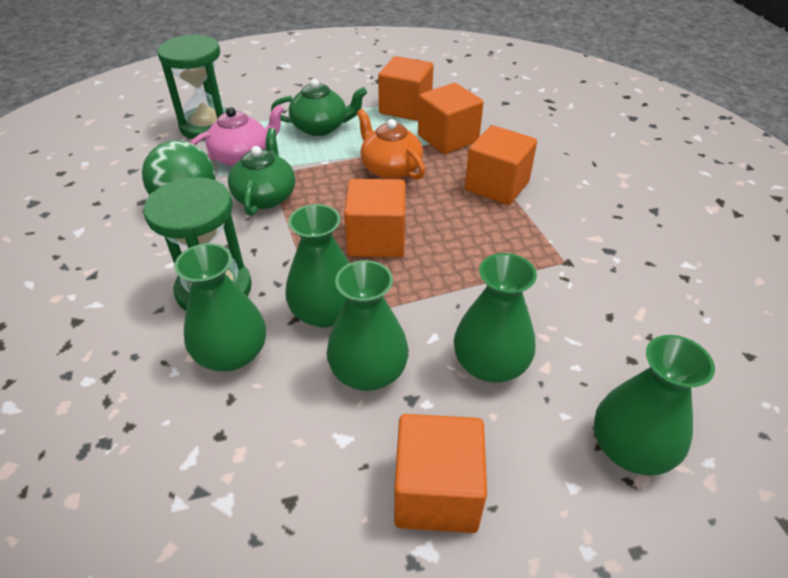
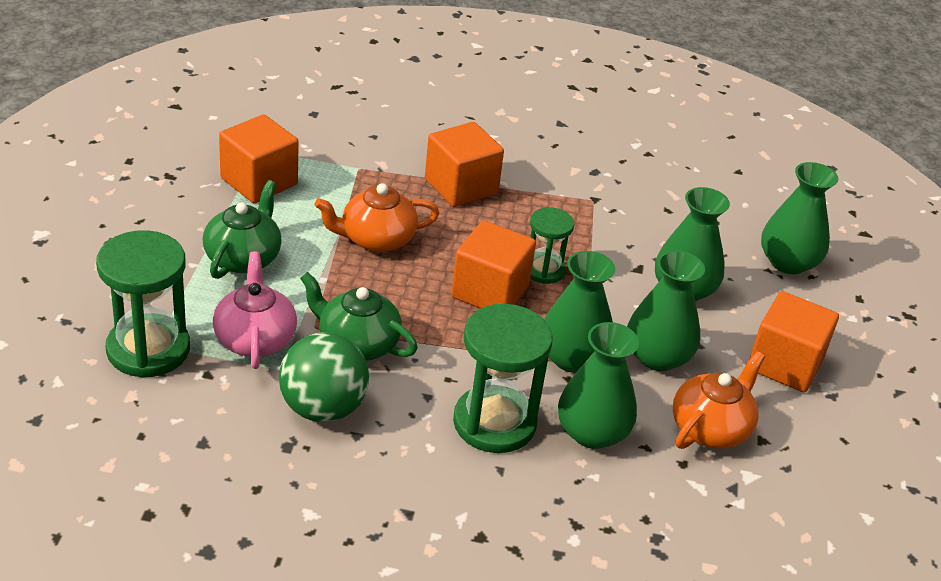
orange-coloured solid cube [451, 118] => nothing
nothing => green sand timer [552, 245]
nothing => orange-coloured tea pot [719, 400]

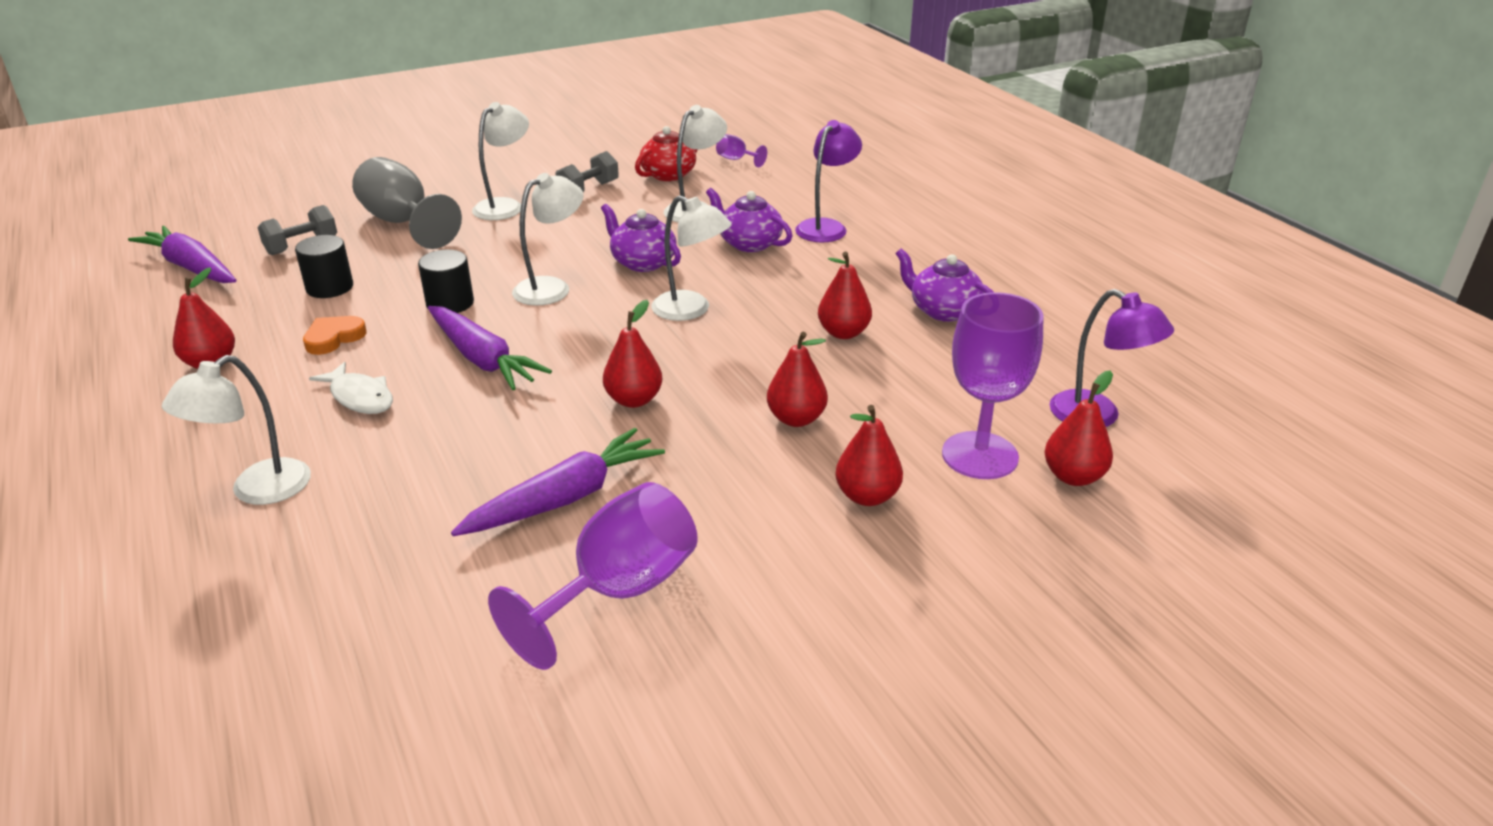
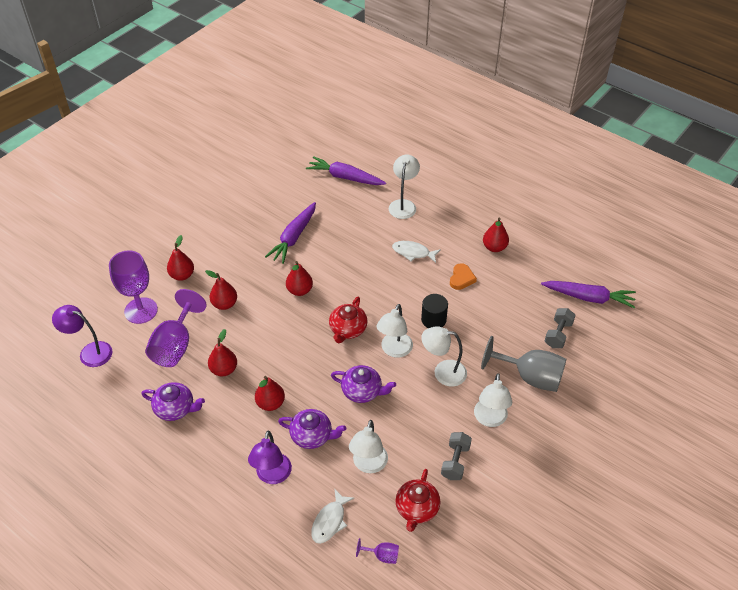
jet-black cylinder [324, 266] => nothing
purple carrot [490, 348] => purple carrot [346, 170], move
purple wine glass [593, 576] => purple wine glass [176, 328], move
white reading lamp [691, 258] => white reading lamp [444, 356], move
scarlet pear [1078, 428] => scarlet pear [270, 393], move
nothing => white toy fish [332, 516]
nothing => scarlet tea pot [348, 320]

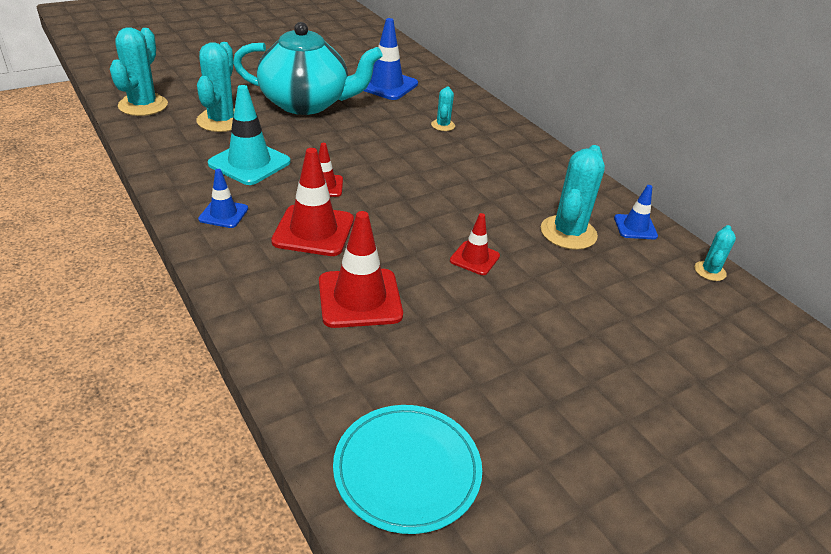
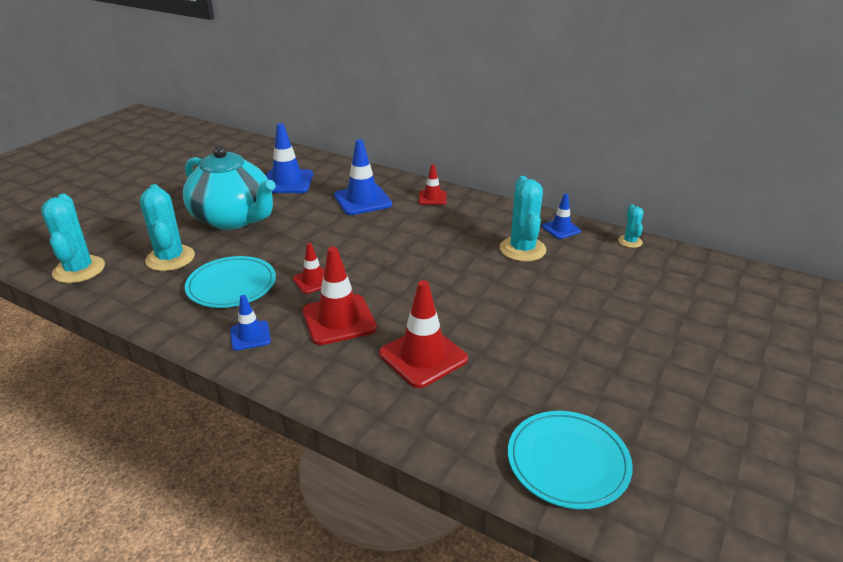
aqua traffic cone [249, 135] => aqua plate [230, 282]
aqua tea pot [308, 68] => aqua tea pot [229, 188], 60 degrees clockwise
aqua prickly plant [443, 108] => cobalt traffic cone [363, 177]
scarlet traffic cone [475, 244] => scarlet traffic cone [433, 184], move

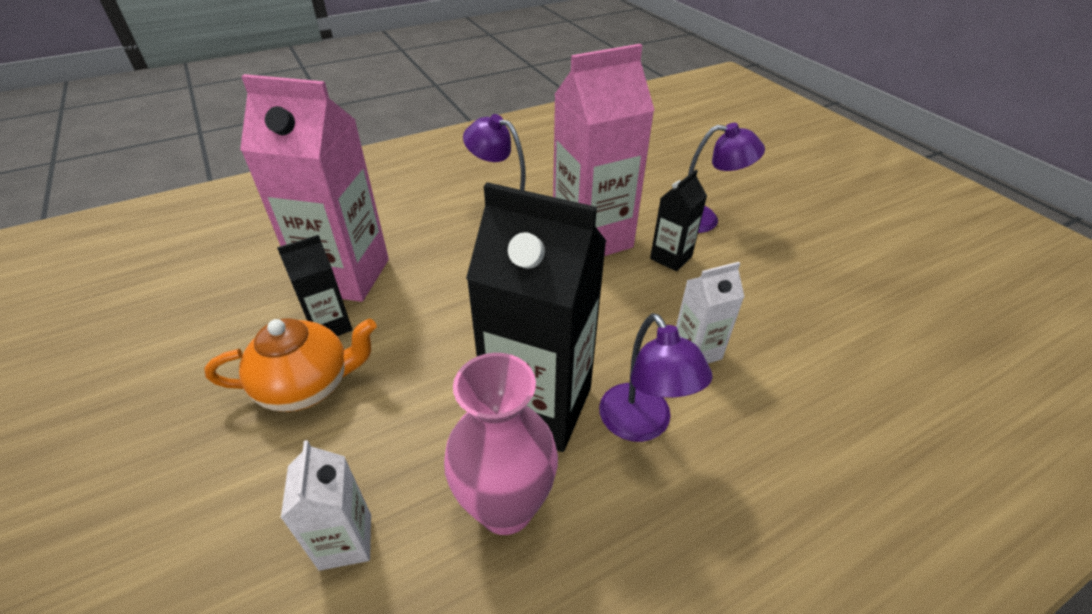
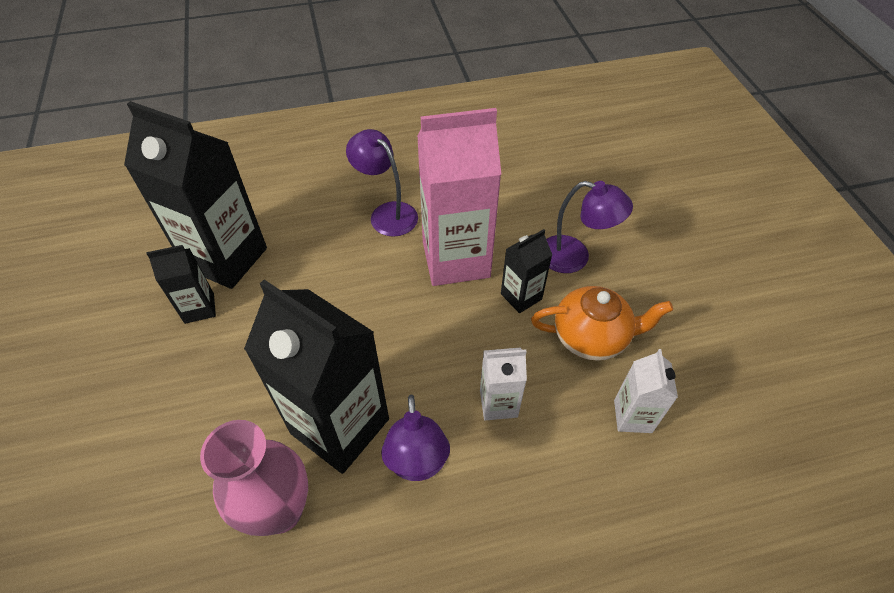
orange-coloured tea pot [290, 365] => orange-coloured tea pot [602, 323], move
rose-pink carton [314, 188] => jet-black carton [195, 195]
white carton [326, 505] => white carton [646, 391], move

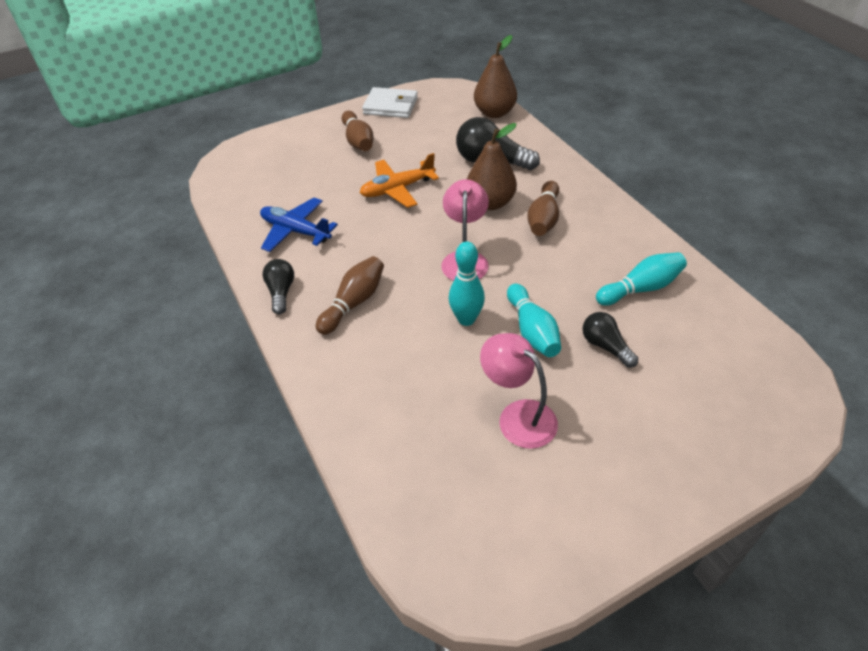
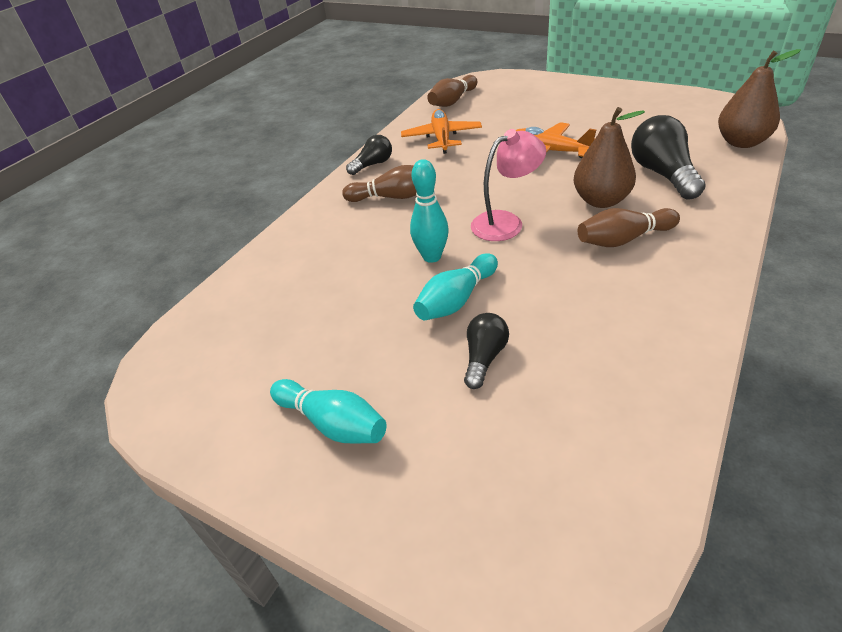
cobalt toy plane [299, 225] => orange-coloured toy plane [441, 131]
russet tenpin [358, 131] => russet tenpin [452, 91], move
white wallet [390, 102] => nothing
rose-pink reading lamp [519, 391] => nothing
aqua tenpin [641, 279] => aqua tenpin [328, 411], move

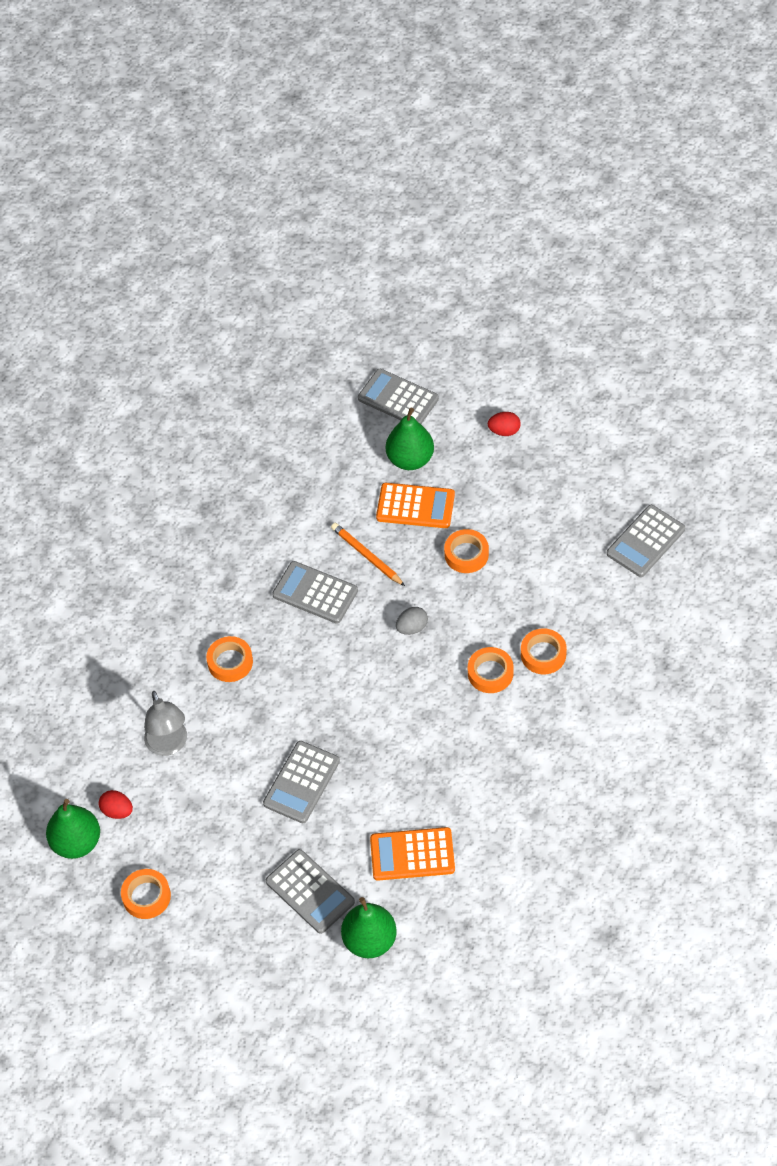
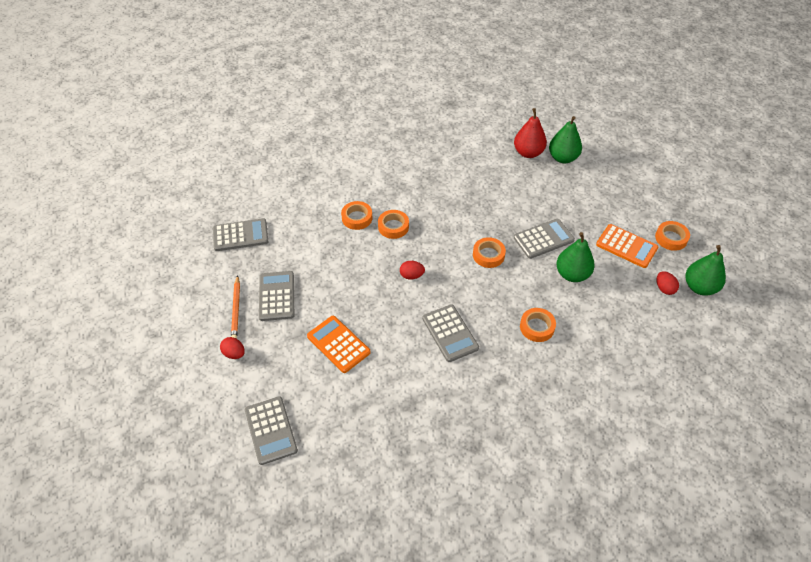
grey reading lamp [165, 723] => nothing
grey calculator [310, 891] => grey calculator [276, 296], move
orange-coloured lead pencil [368, 554] => orange-coloured lead pencil [235, 307], move
orange-coloured calculator [412, 853] => orange-coloured calculator [627, 246], move
green pear [410, 439] => green pear [575, 257], move
grey toy egg [412, 621] => scarlet toy egg [412, 270]
orange-coloured sticky tape [466, 551] => orange-coloured sticky tape [489, 252], move
nothing => scarlet pear [530, 133]

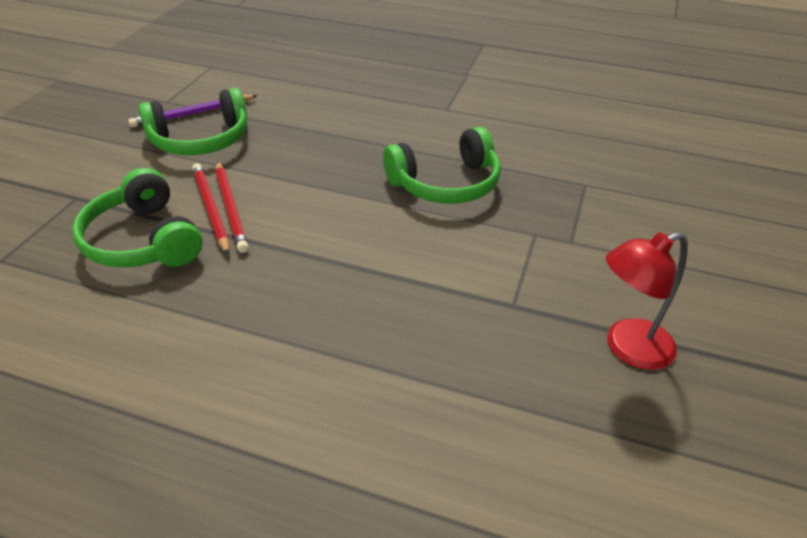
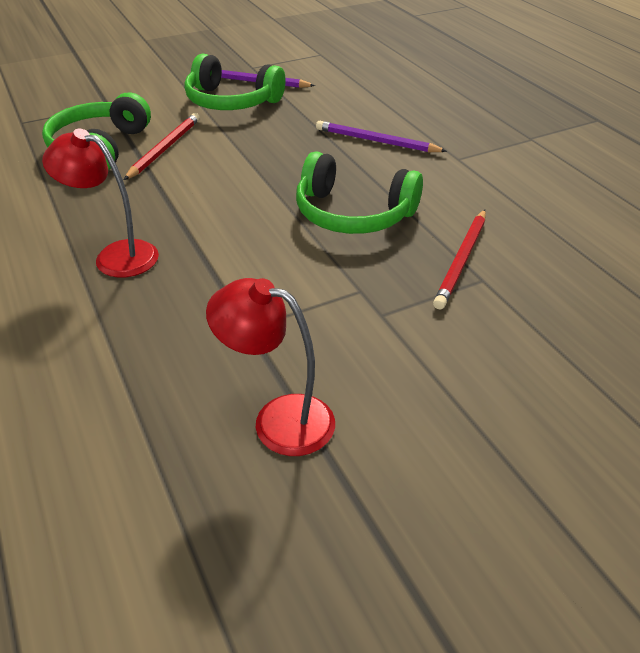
scarlet lead pencil [232, 207] => scarlet lead pencil [459, 259], move
nothing => scarlet reading lamp [100, 203]
nothing => purple lead pencil [381, 136]

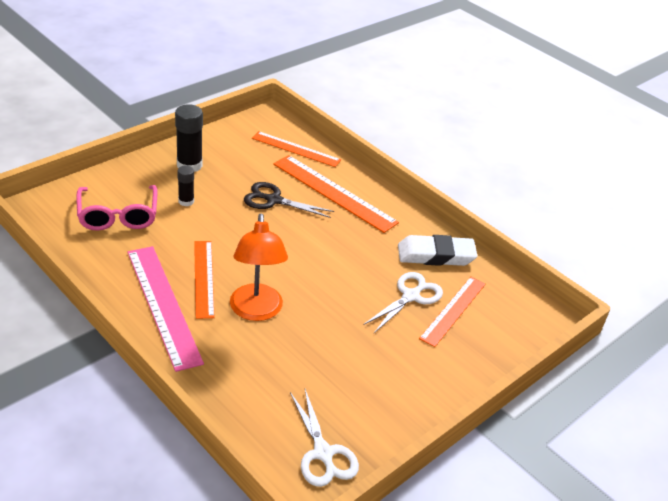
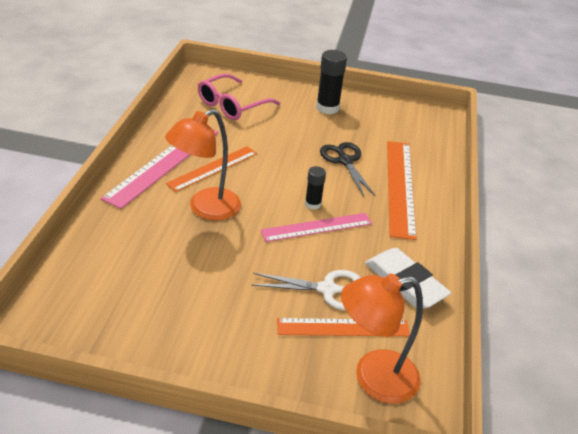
jet-black stick of glue [185, 185] => jet-black stick of glue [315, 187], move
orange-coloured ruler [296, 149] => nothing
white pair of scissors [324, 438] => nothing
nothing => rose-pink ruler [316, 227]
nothing => orange-coloured reading lamp [382, 338]

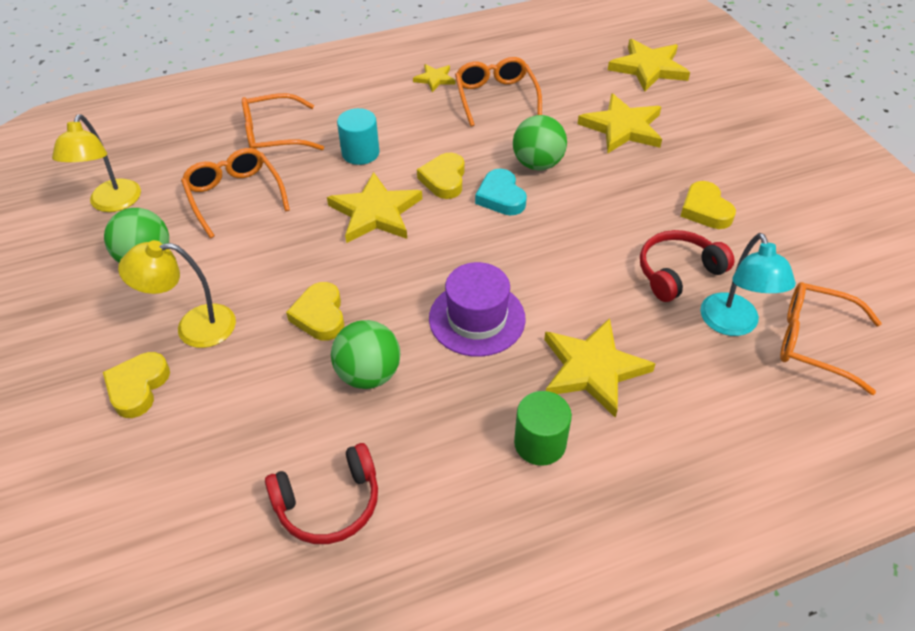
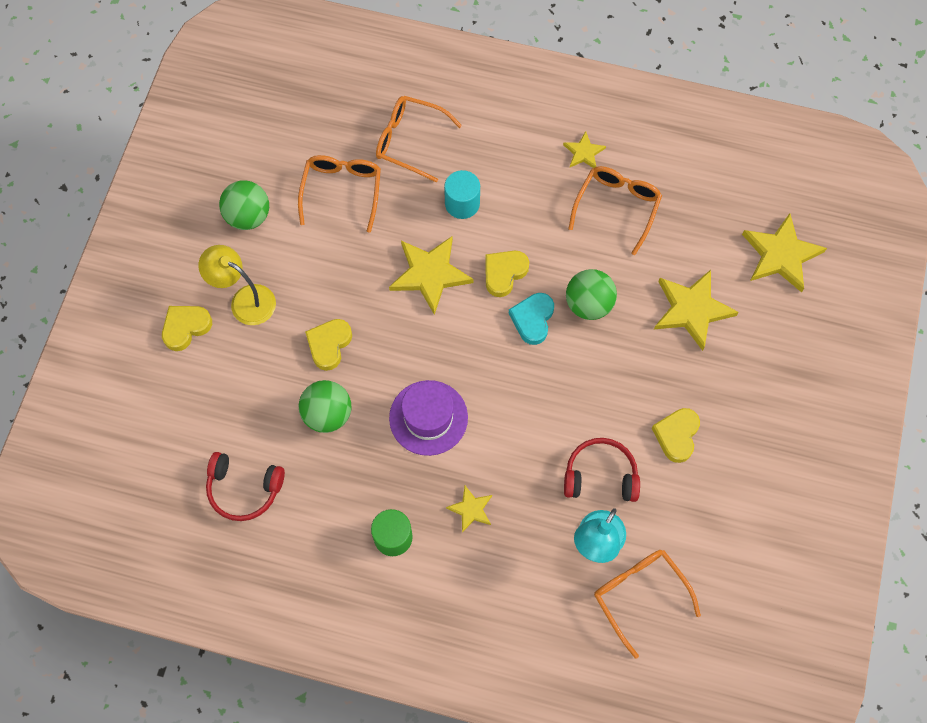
golden reading lamp [96, 163] => nothing
golden star shape [599, 368] => golden star shape [469, 509], x0.53

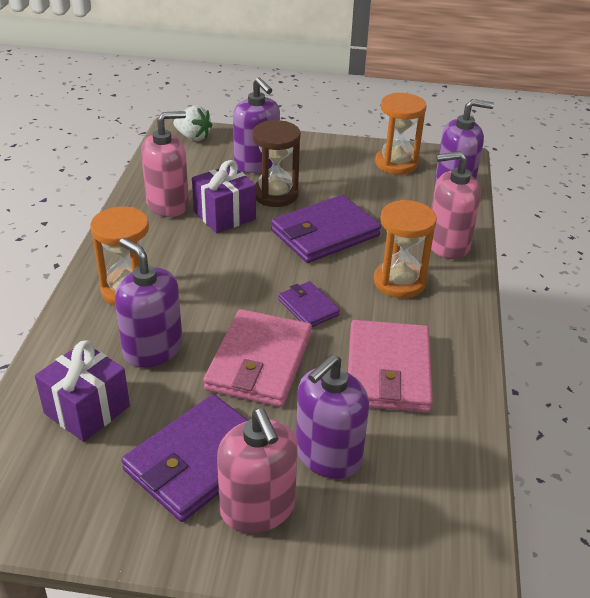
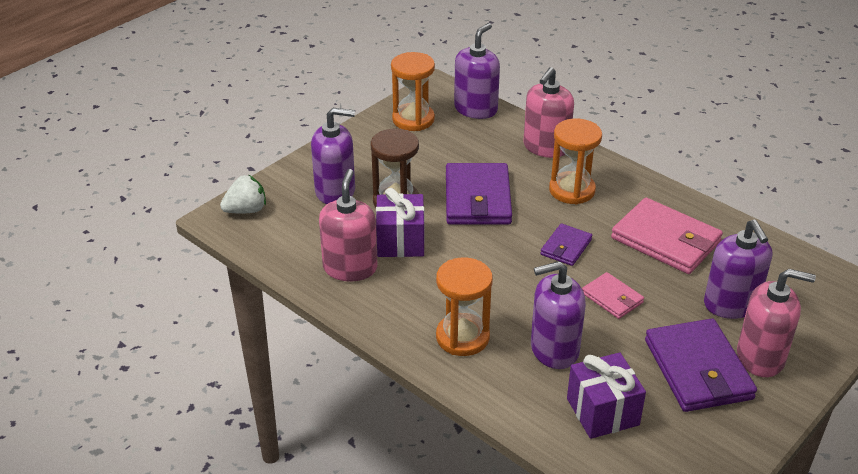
rose-pink wallet [257, 358] => rose-pink wallet [613, 295], x0.53
purple wallet [309, 304] => purple wallet [566, 244], 60 degrees counterclockwise

